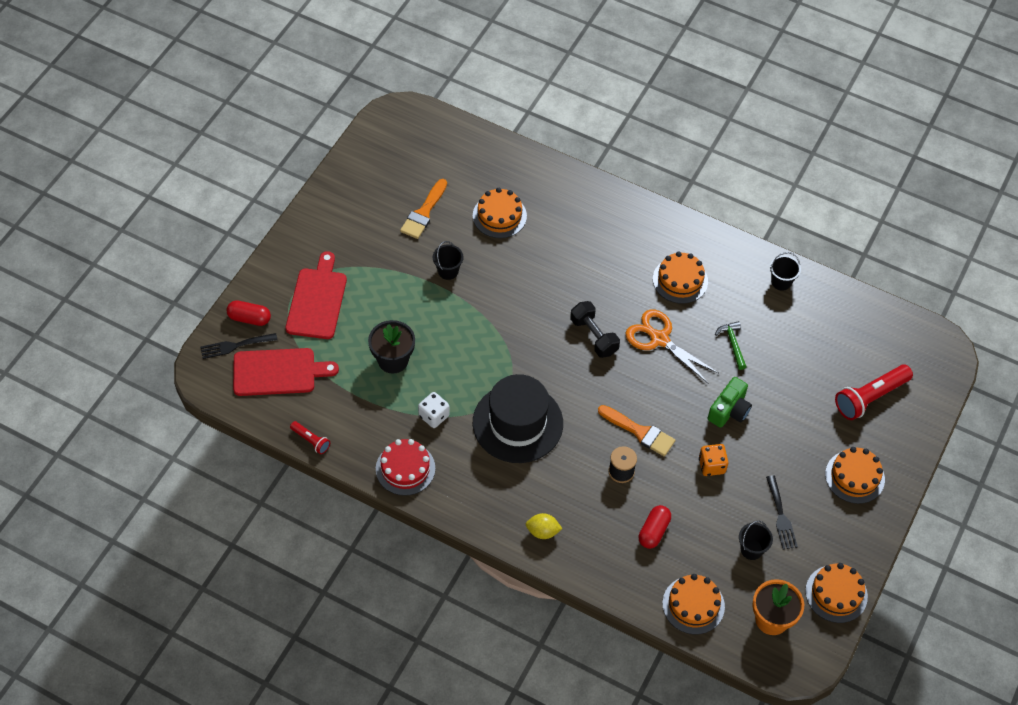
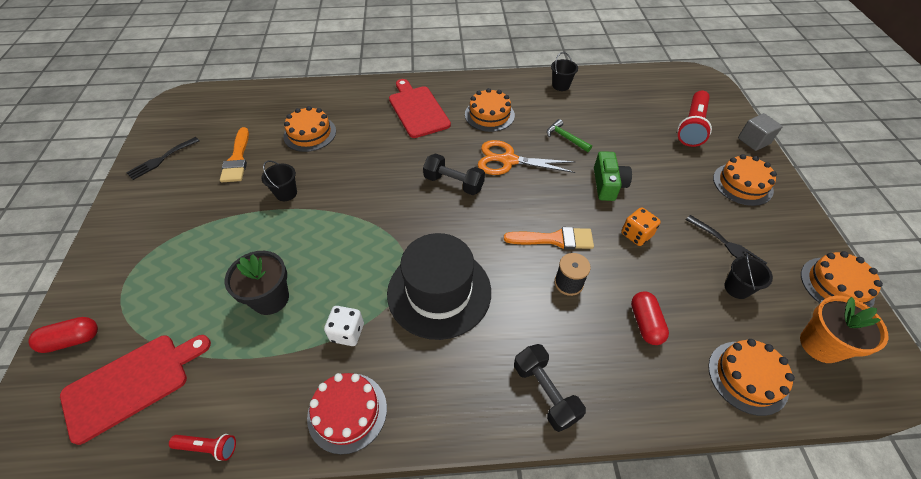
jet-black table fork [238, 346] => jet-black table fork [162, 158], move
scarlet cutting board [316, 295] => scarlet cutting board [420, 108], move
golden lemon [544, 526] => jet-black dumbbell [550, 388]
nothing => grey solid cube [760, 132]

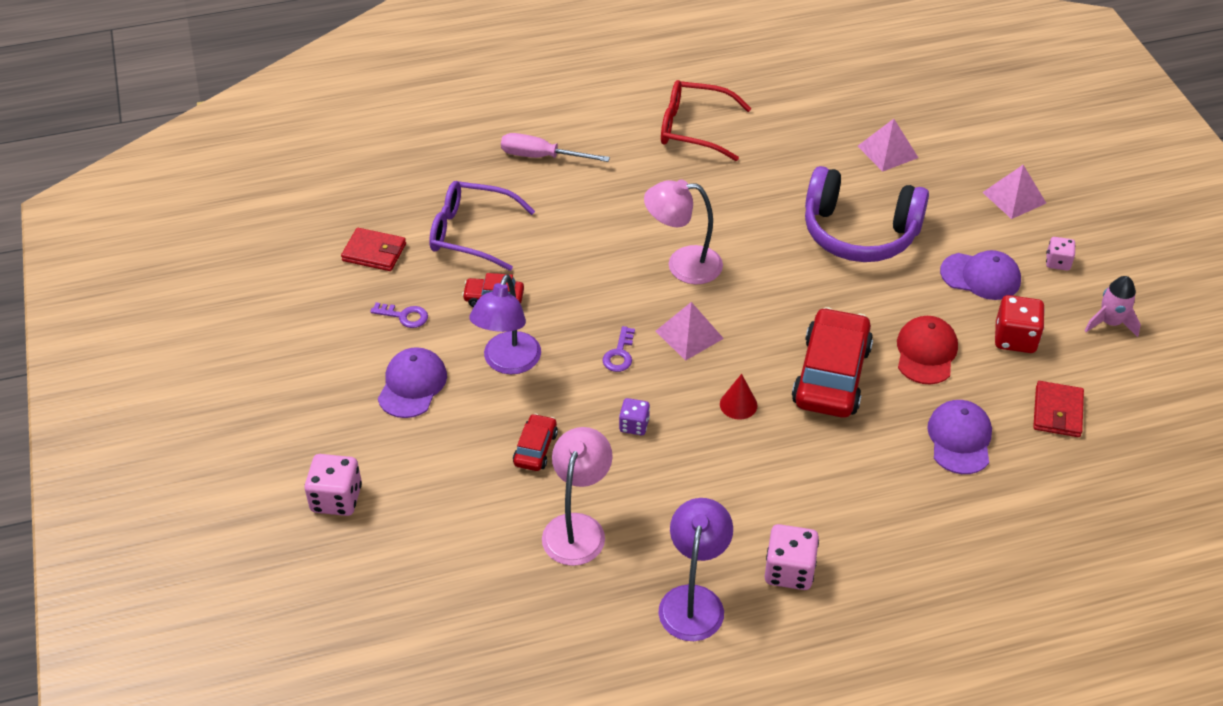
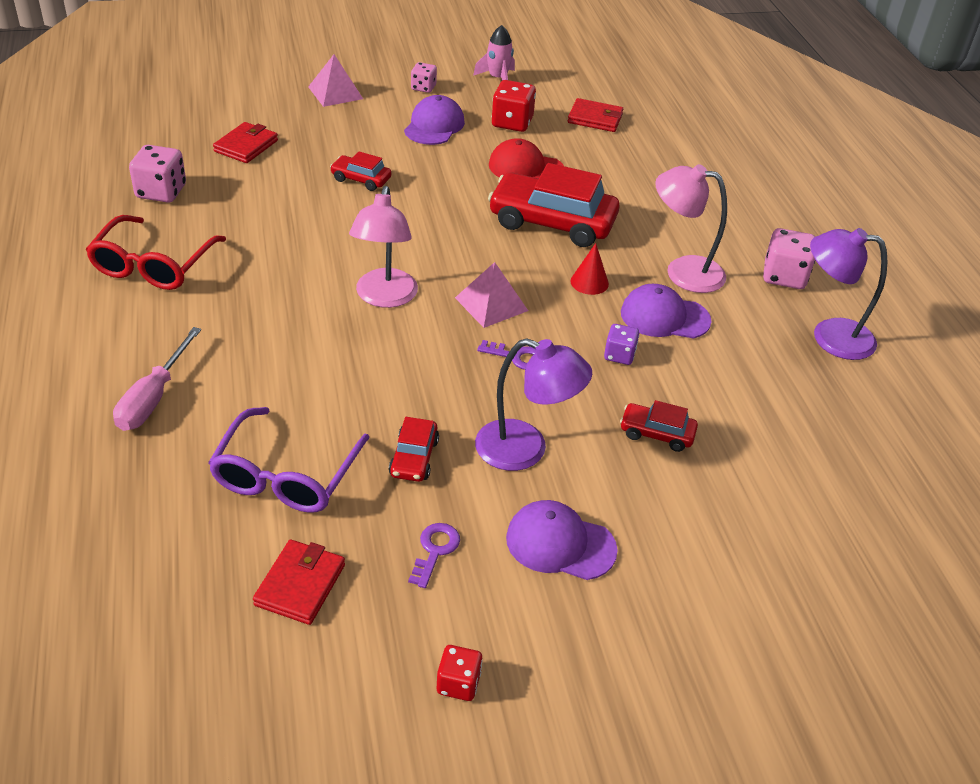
rose-pink dice [333, 485] => rose-pink dice [157, 174], move
rose-pink reading lamp [577, 496] => rose-pink reading lamp [691, 228], move
purple headset [867, 214] => scarlet automobile [360, 171]
rose-pink pyramid [888, 145] => scarlet wallet [245, 142]
purple cap [959, 437] => purple cap [666, 311], move
nothing => scarlet dice [459, 673]

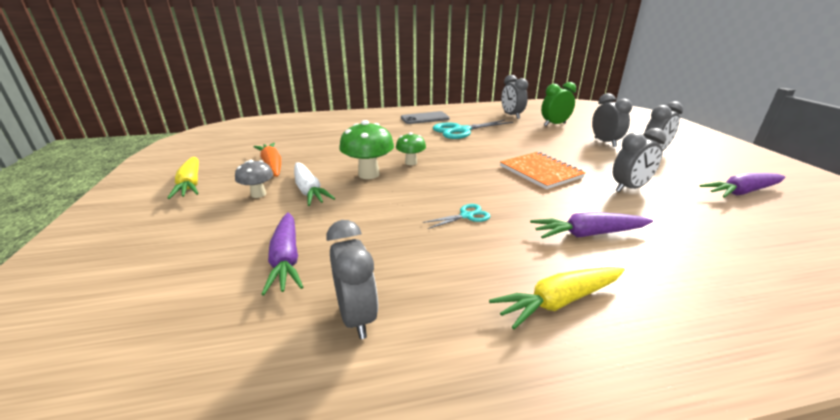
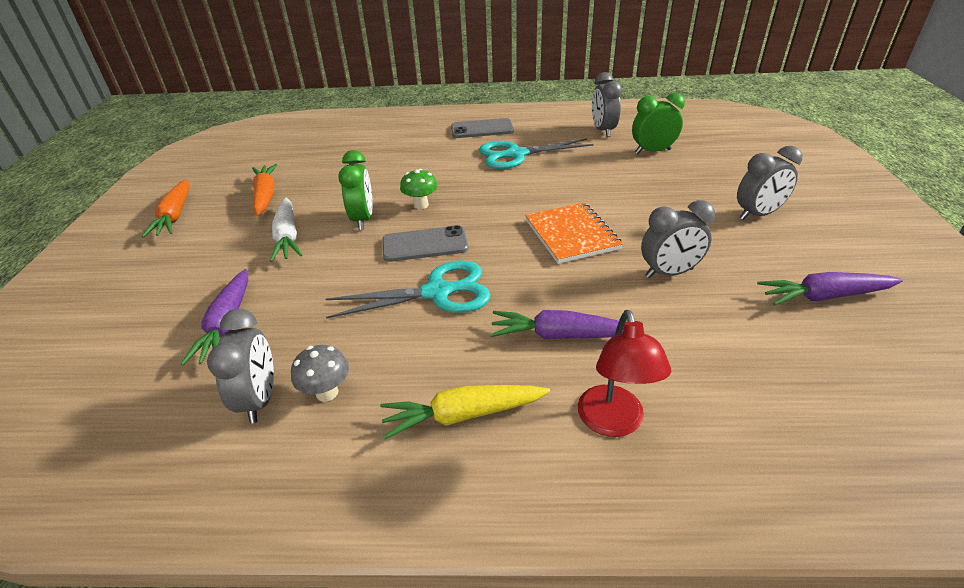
golden carrot [183, 178] => orange-coloured carrot [165, 208]
grey toadstool [254, 179] => grey toadstool [320, 373], move
green toadstool [366, 149] => green bedside clock [355, 190]
aqua pair of scissors [456, 216] => aqua pair of scissors [408, 289], x2.02
grey bedside clock [612, 120] => nothing
nothing => grey phone [426, 243]
nothing => scarlet reading lamp [624, 373]

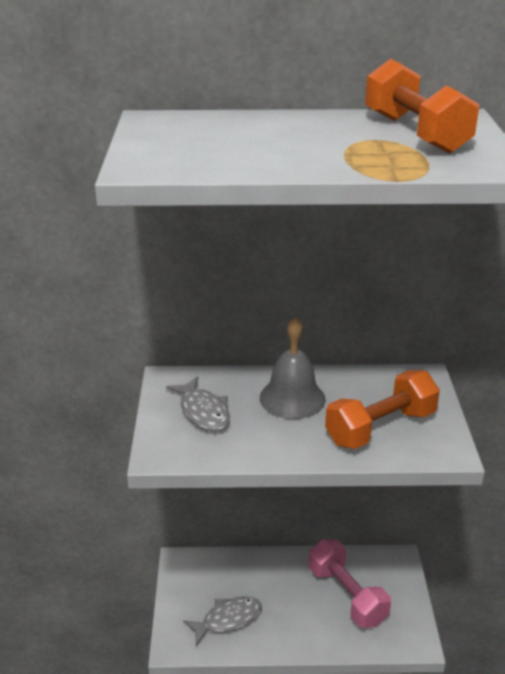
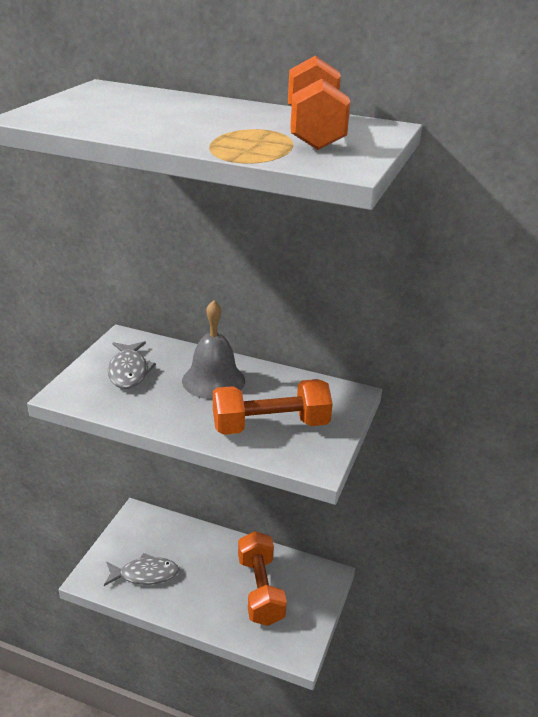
rose-pink dumbbell [350, 583] => orange-coloured dumbbell [262, 578]

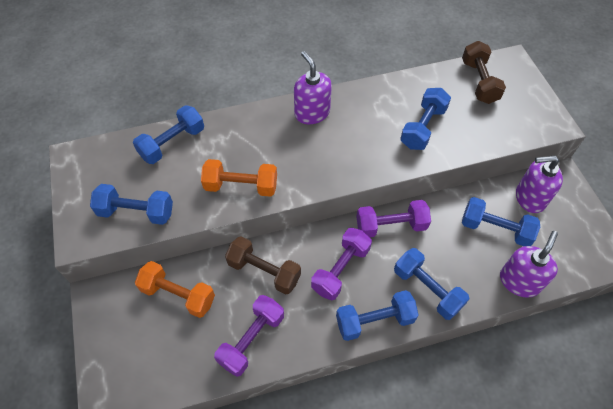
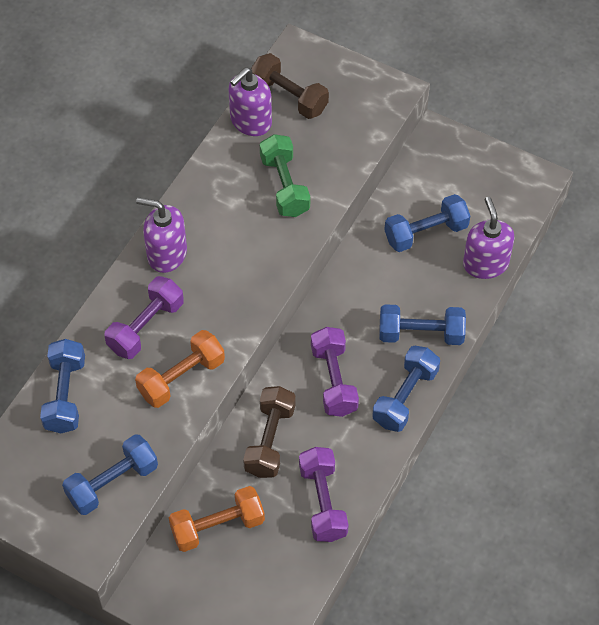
russet dumbbell [263, 265] => russet dumbbell [269, 432], 60 degrees counterclockwise
purple dumbbell [393, 218] => purple dumbbell [144, 317], move
cobalt dumbbell [425, 119] => green dumbbell [285, 175]
purple soap pump [539, 184] => purple soap pump [250, 101], move

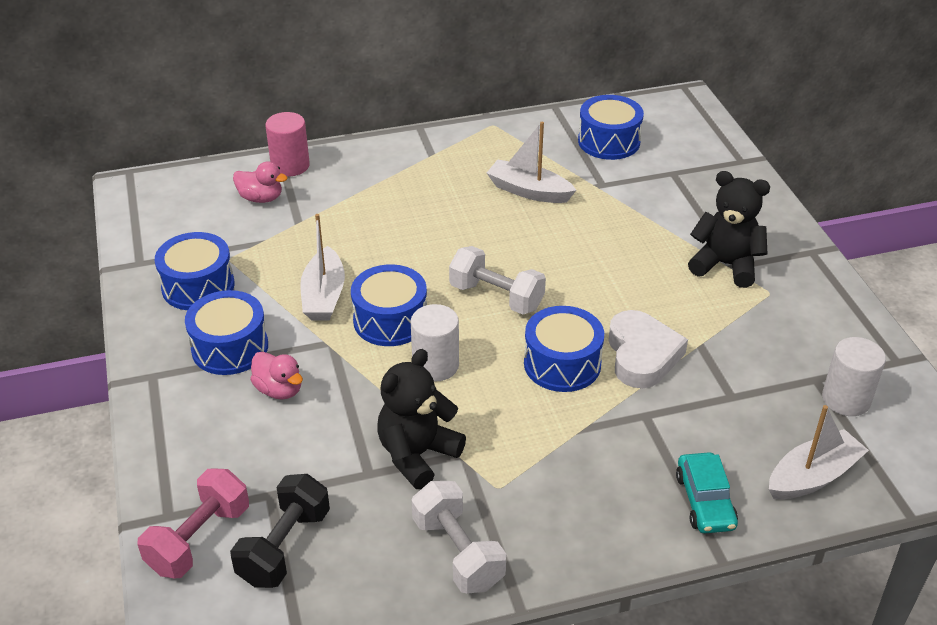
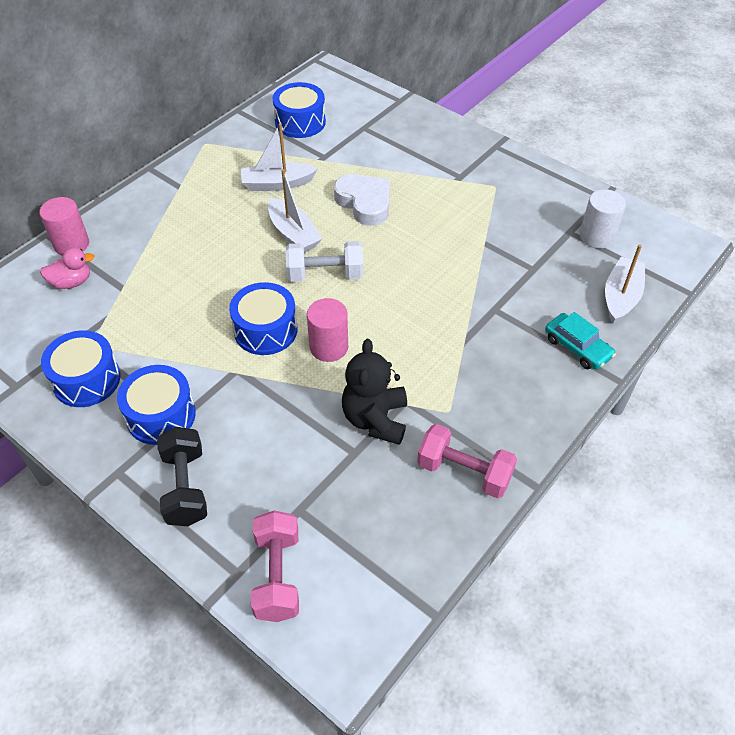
jet-black dumbbell [280, 531] => jet-black dumbbell [182, 476], move
rose-pink rubber duck [276, 375] => nothing
white toy boat [322, 267] => white toy boat [295, 211], move
white cylinder [435, 343] => rose-pink cylinder [327, 330]
white dumbbell [458, 537] => rose-pink dumbbell [467, 461]
cobalt drum [564, 349] => nothing
white heart [648, 349] => white heart [362, 200], move
jet-black stuffed bear [729, 229] => nothing

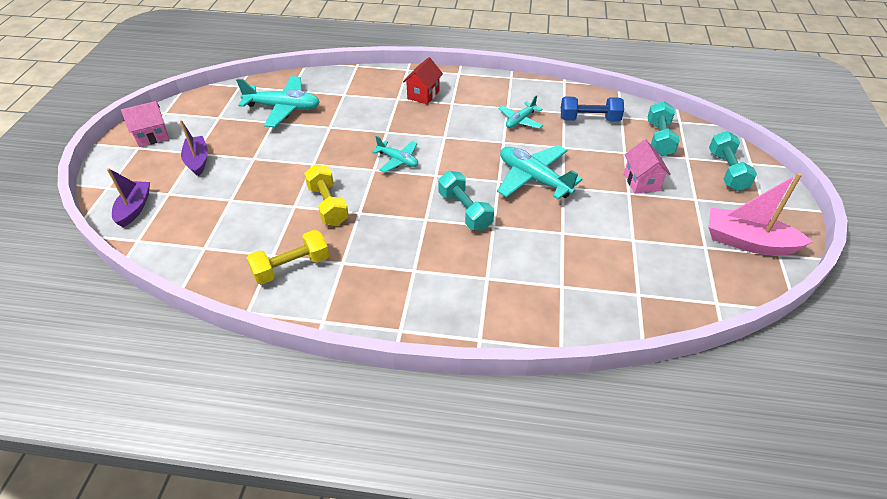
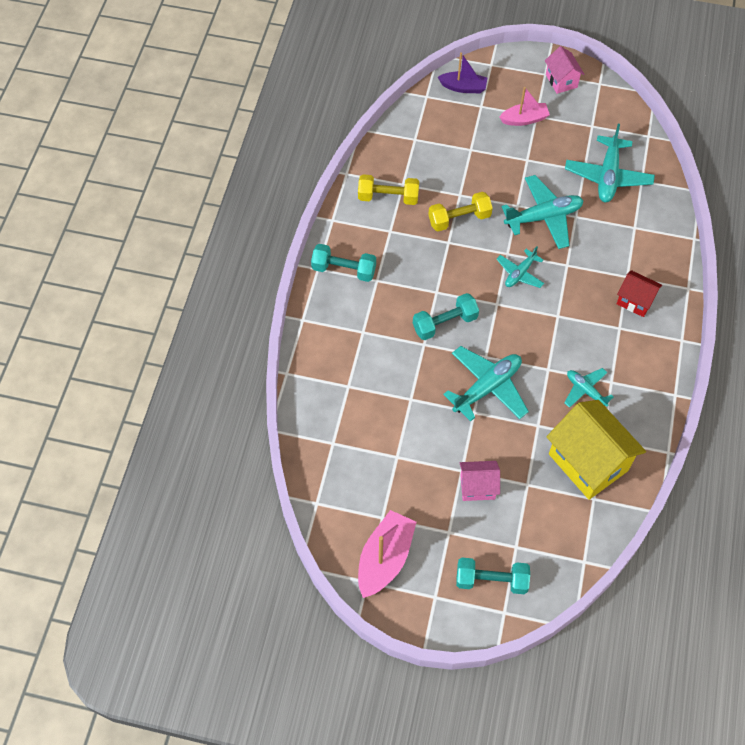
purple toy boat [194, 148] => rose-pink toy boat [524, 106]
golden dumbbell [288, 257] => golden dumbbell [388, 189], 60 degrees counterclockwise
cobalt dumbbell [592, 109] => golden house [596, 450]
aqua dumbbell [664, 128] => aqua dumbbell [343, 263], move
nothing => aqua toy plane [542, 212]

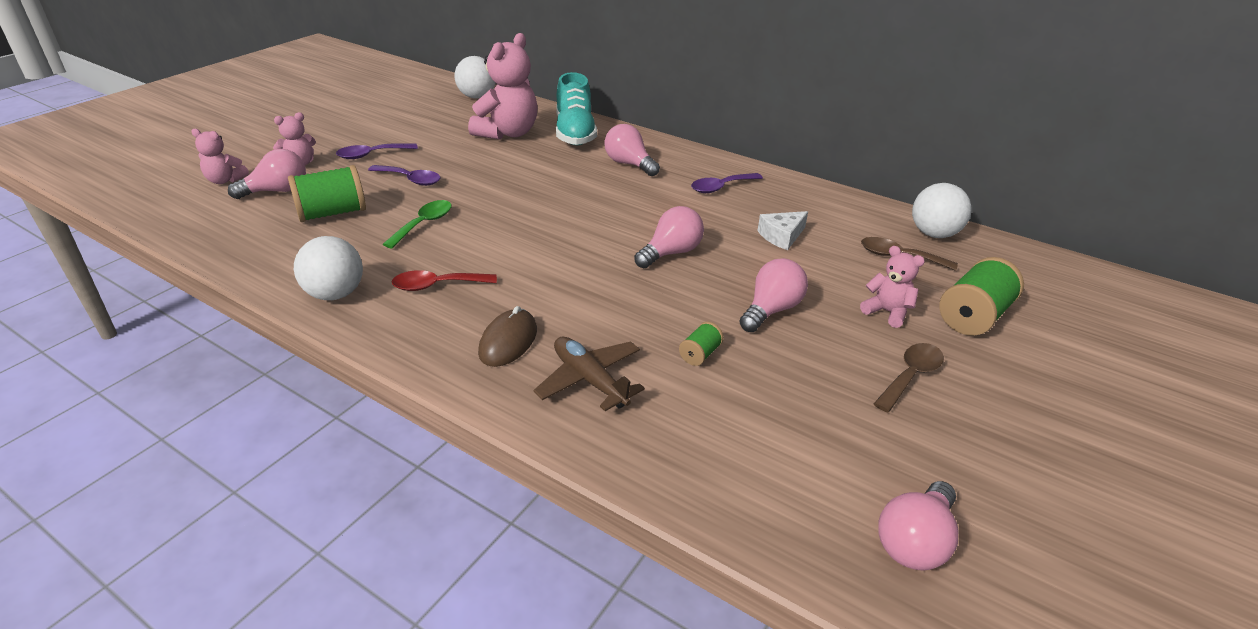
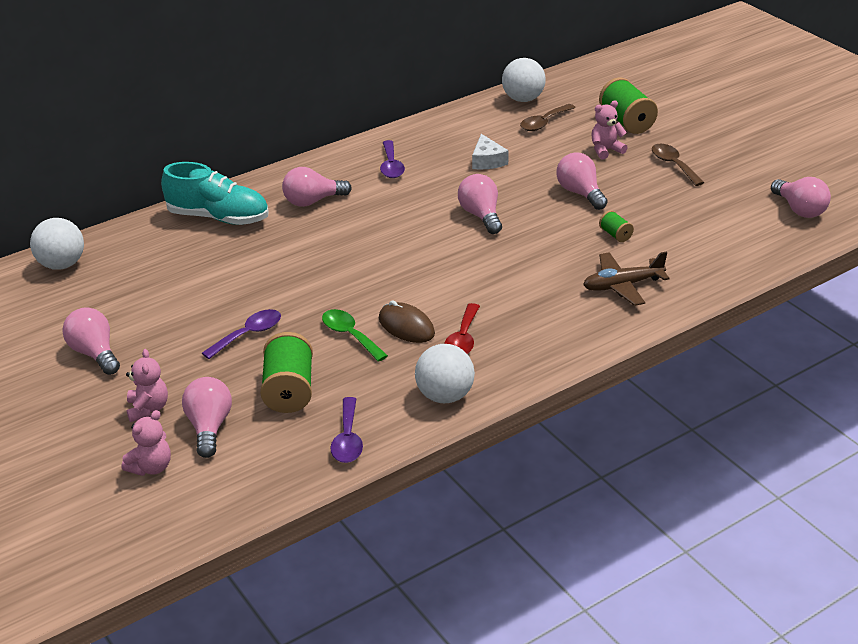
purple spoon [377, 151] => purple spoon [346, 430], move
rose-pink stuffed bear [503, 86] => nothing
russet mouse [507, 336] => russet mouse [407, 321], move
nothing => rose-pink lightbulb [91, 341]

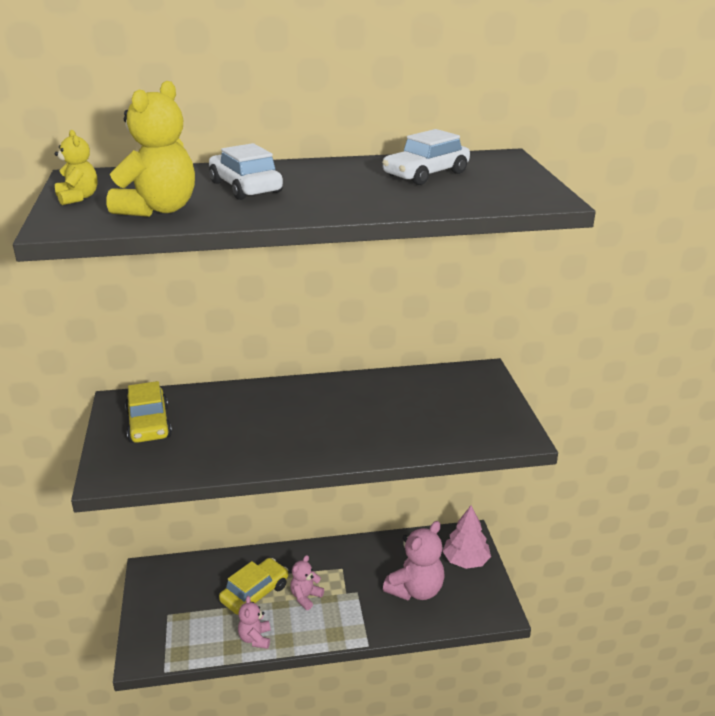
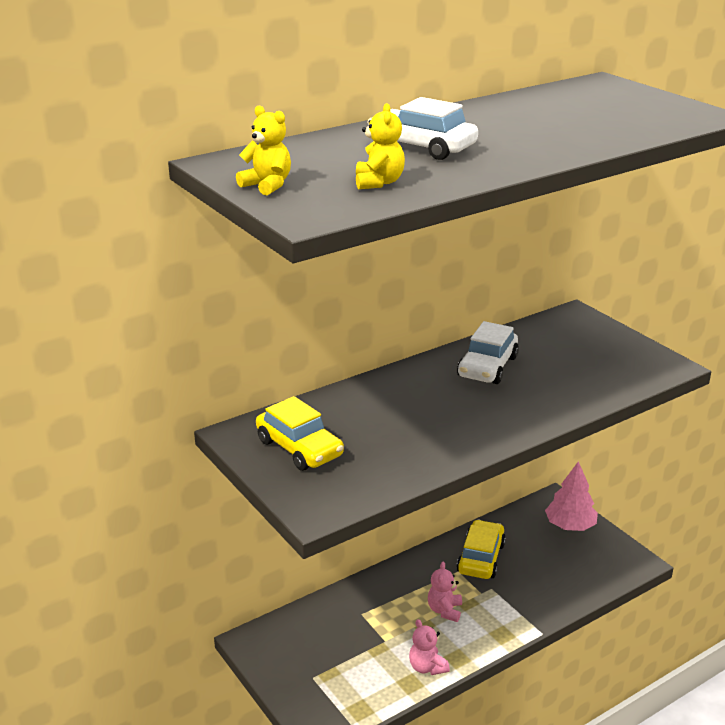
golden stuffed bear [150, 149] => golden stuffed bear [380, 146], x0.55
golden automobile [254, 586] => golden automobile [481, 549], move
white automobile [426, 157] => white automobile [488, 352], move
rose-pink stuffed bear [414, 560] => nothing

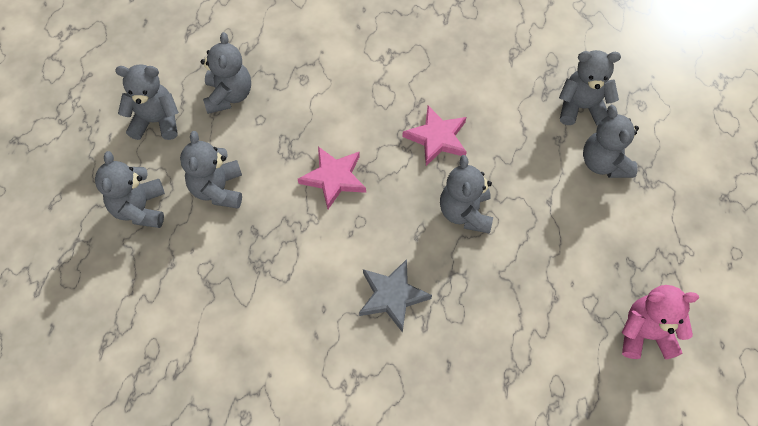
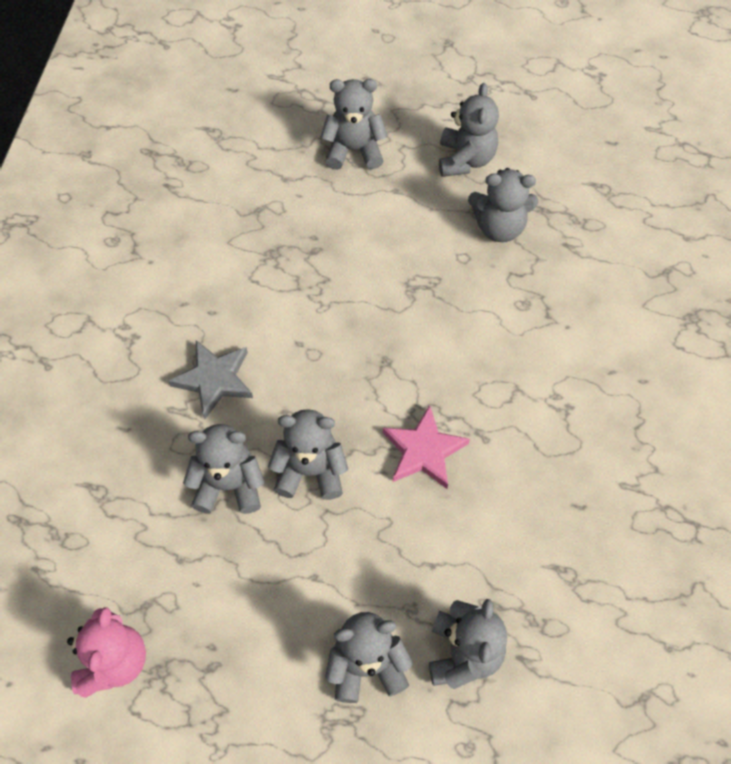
grey stuffed bear [211, 170] => grey stuffed bear [224, 469], move
rose-pink star shape [332, 178] => nothing

